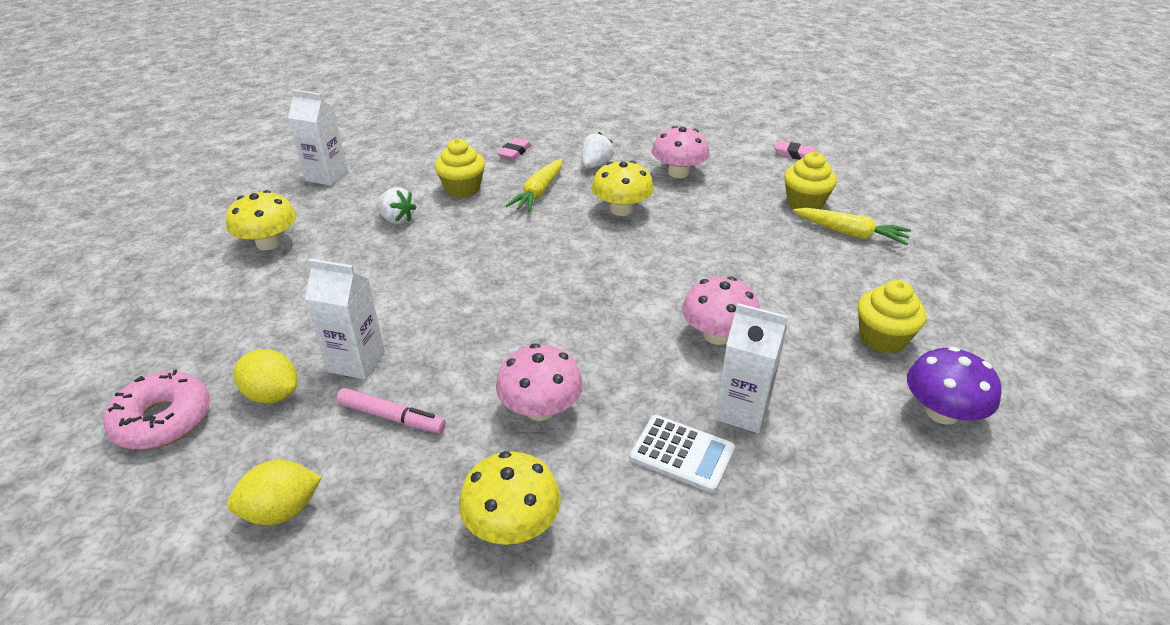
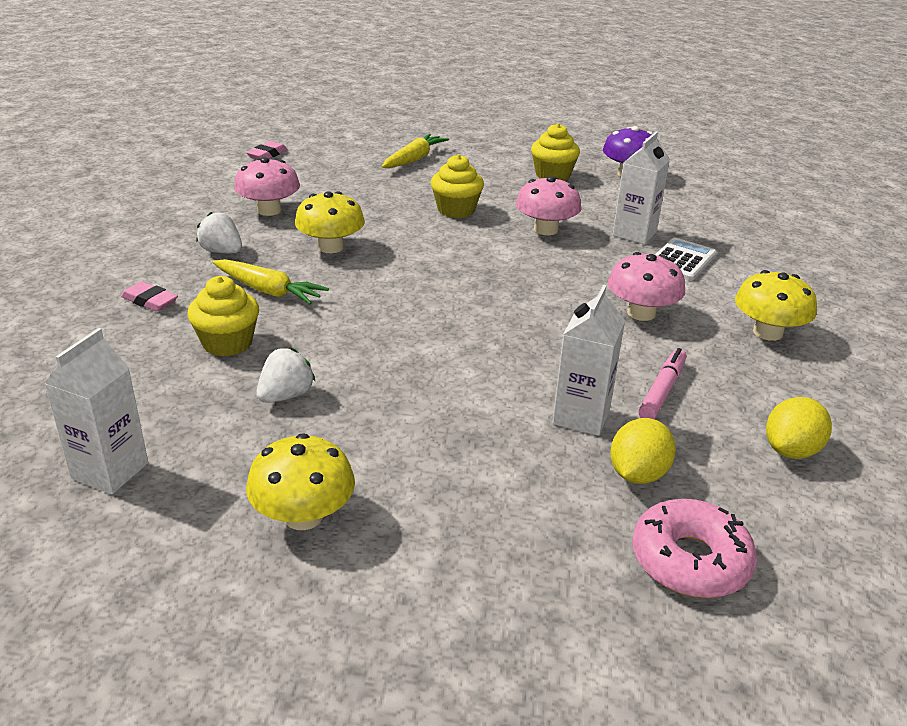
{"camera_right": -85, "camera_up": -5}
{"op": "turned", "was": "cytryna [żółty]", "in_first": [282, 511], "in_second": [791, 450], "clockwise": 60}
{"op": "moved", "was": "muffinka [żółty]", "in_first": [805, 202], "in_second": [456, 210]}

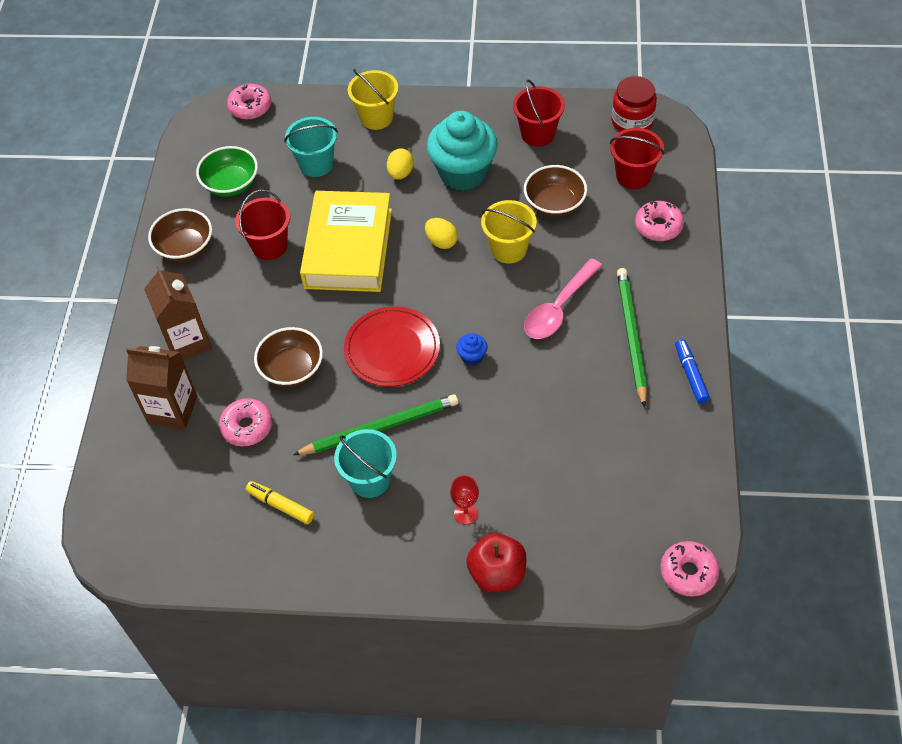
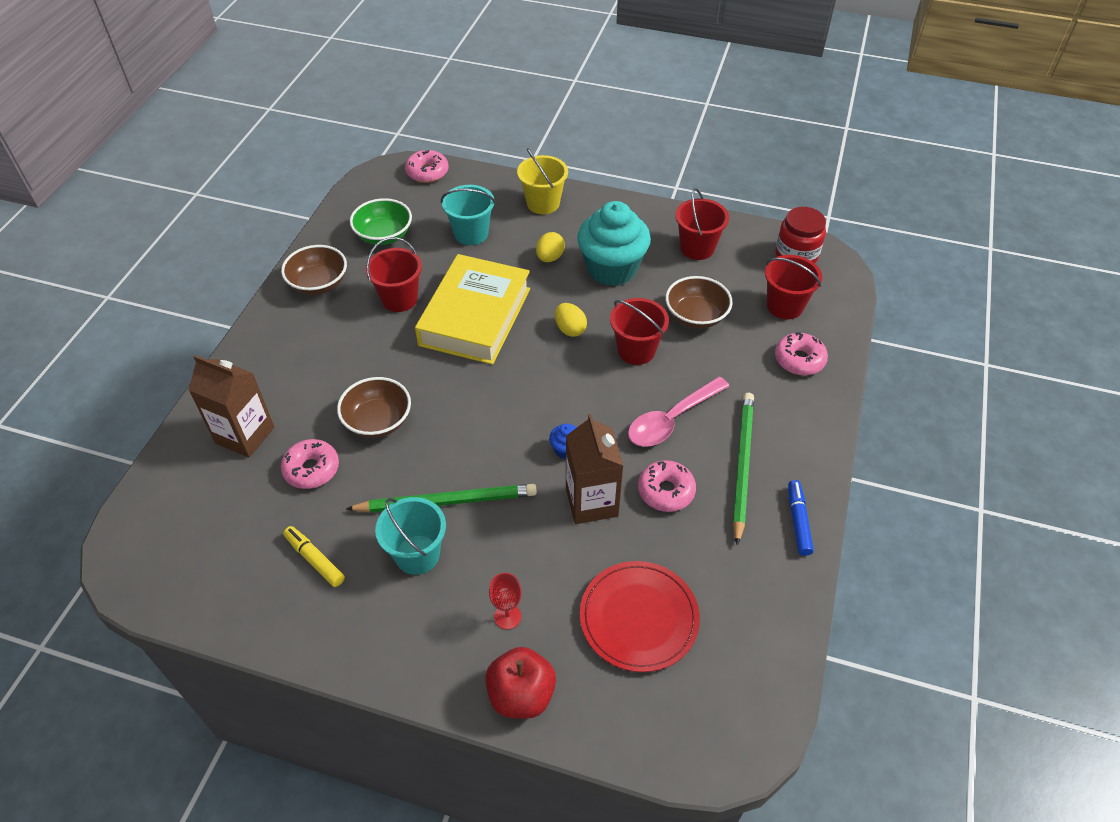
{"camera_right": 10, "camera_up": -5}
{"op": "moved", "was": "karton mleka [brązowy]", "in_first": [187, 341], "in_second": [591, 502]}
{"op": "moved", "was": "talerz [czerwony]", "in_first": [392, 349], "in_second": [639, 618]}
{"op": "recoloured", "was": "wiadro [żółty]", "now": "wiadro [czerwony]", "in_first": [508, 249], "in_second": [636, 350]}
{"op": "moved", "was": "donut [różowy]", "in_first": [688, 572], "in_second": [666, 491]}

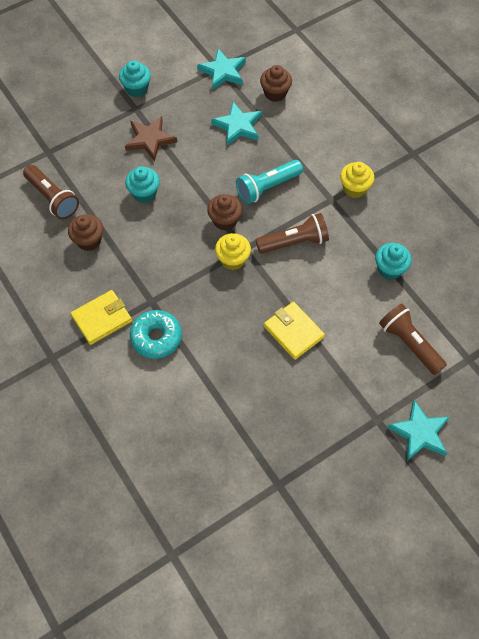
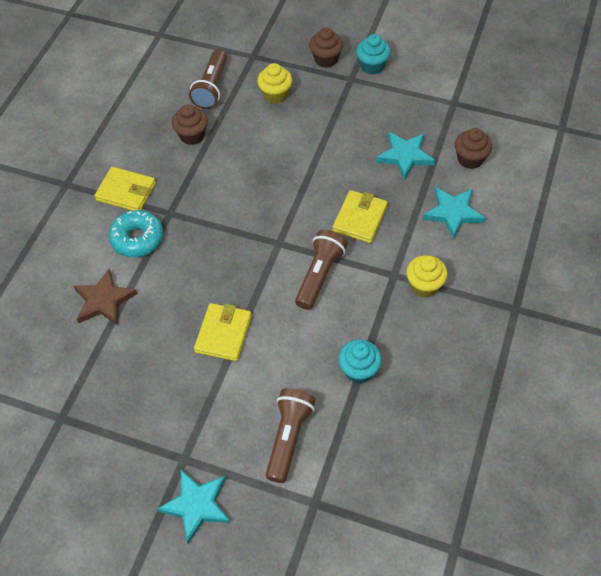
{"camera_right": 55, "camera_up": -5}
{"op": "moved", "was": "gwiazda [brązowy]", "in_first": [150, 139], "in_second": [104, 300]}
{"op": "removed", "was": "muffinka [turkusowy]", "in_first": [144, 193]}
{"op": "moved", "was": "gwiazda [turkusowy]", "in_first": [223, 71], "in_second": [453, 213]}
{"op": "moved", "was": "muffinka [brązowy]", "in_first": [225, 220], "in_second": [326, 59]}
{"op": "moved", "was": "muffinka [żółty]", "in_first": [233, 260], "in_second": [275, 95]}
{"op": "replaced", "was": "latarka [turkusowy]", "now": "portfel [żółty]", "in_first": [267, 187], "in_second": [360, 219]}
{"op": "turned", "was": "latarka [brązowy]", "in_first": [294, 242], "in_second": [319, 275], "clockwise": -105}

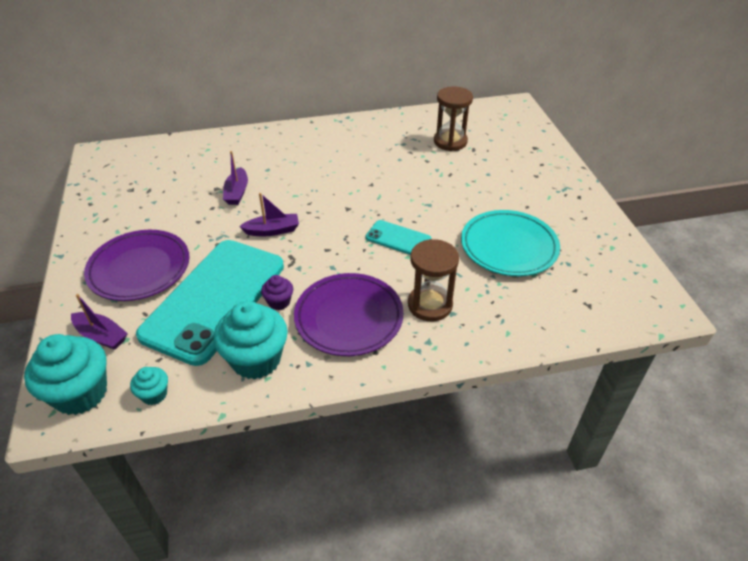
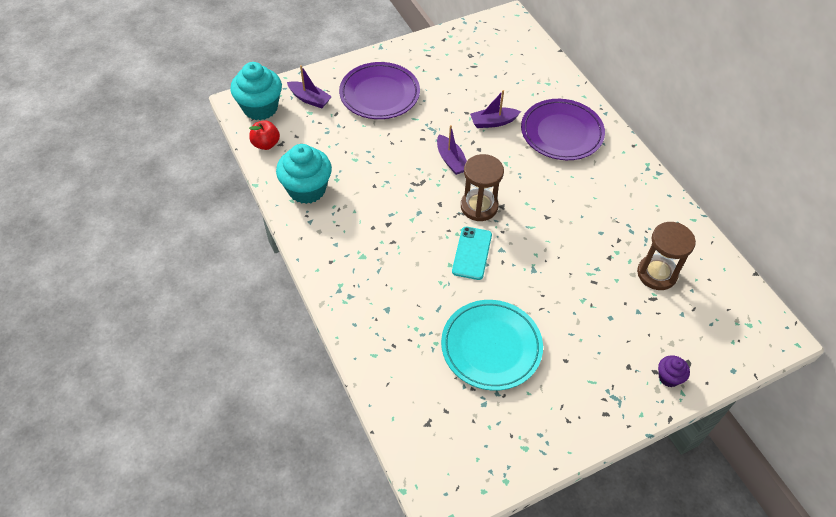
{"camera_right": 75, "camera_up": 10}
{"op": "turned", "was": "łódka [fioletowy]", "in_first": [101, 336], "in_second": [309, 99], "clockwise": -75}
{"op": "replaced", "was": "muffinka [turkusowy]", "now": "jabłko [czerwony]", "in_first": [154, 394], "in_second": [266, 144]}
{"op": "removed", "was": "telefon [turkusowy]", "in_first": [214, 299]}
{"op": "moved", "was": "muffinka [fioletowy]", "in_first": [279, 302], "in_second": [669, 377]}
{"op": "moved", "was": "talerz [fioletowy]", "in_first": [349, 318], "in_second": [561, 133]}
{"op": "moved", "was": "klepsydra [brązowy]", "in_first": [430, 305], "in_second": [479, 206]}

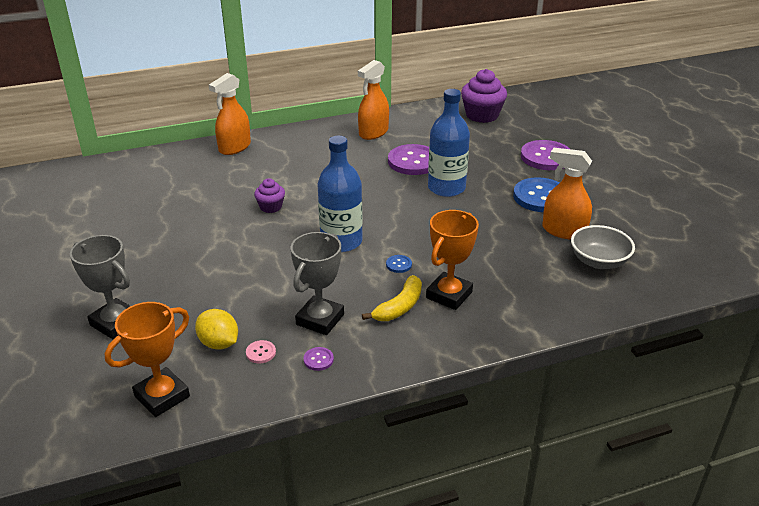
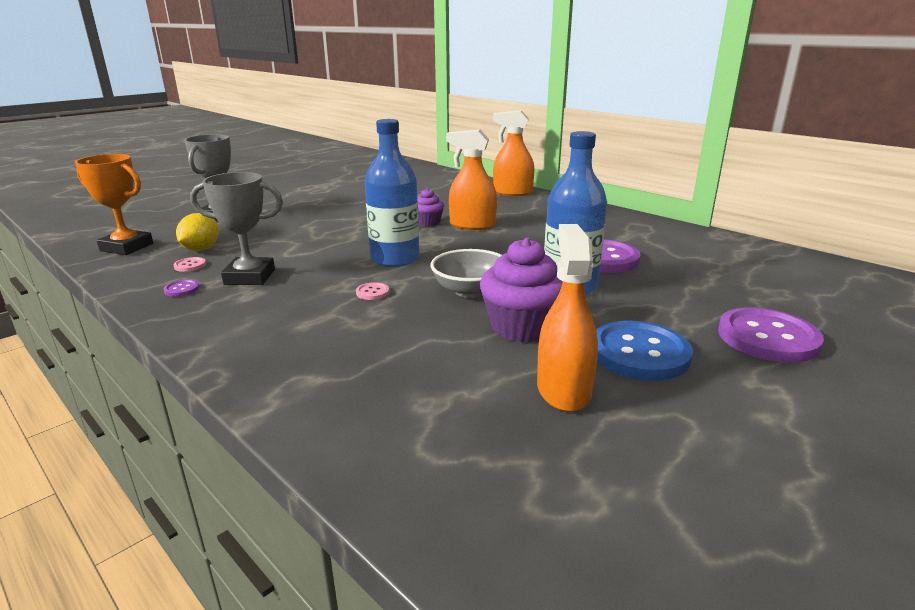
{"camera_right": 65, "camera_up": -10}
{"op": "moved", "was": "spryskiwacz [pomarańczowy]", "in_first": [373, 133], "in_second": [472, 225]}
{"op": "removed", "was": "banan [żółty]", "in_first": [399, 307]}
{"op": "recoloured", "was": "guzik [niebieski]", "now": "guzik [różowy]", "in_first": [398, 264], "in_second": [372, 292]}
{"op": "removed", "was": "puchar [pomarańczowy]", "in_first": [449, 295]}
{"op": "moved", "was": "muffinka [fioletowy]", "in_first": [482, 115], "in_second": [522, 327]}
{"op": "moved", "was": "miska [szary]", "in_first": [598, 261], "in_second": [470, 291]}

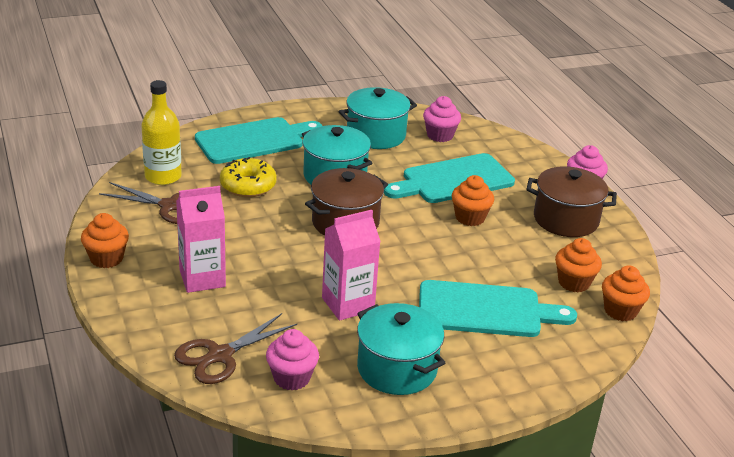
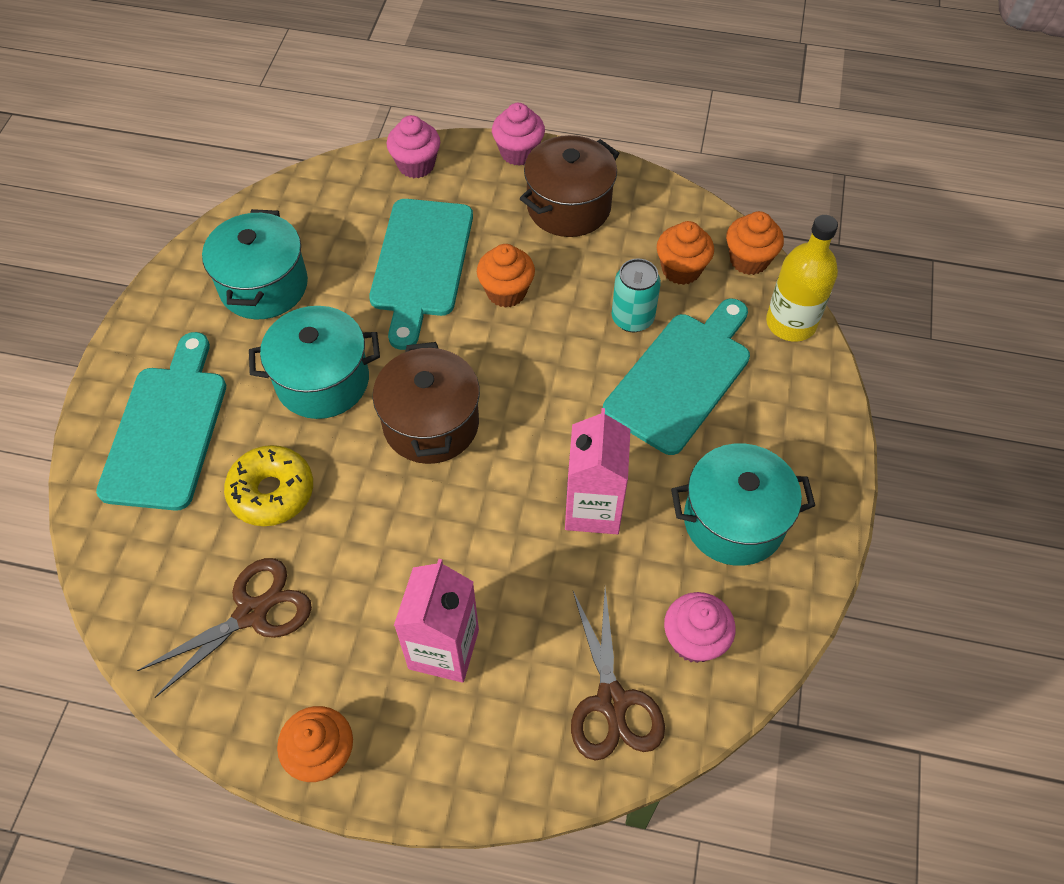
{"camera_right": -55, "camera_up": 25}
{"op": "moved", "was": "butelka [żółty]", "in_first": [163, 176], "in_second": [791, 323]}
{"op": "moved", "was": "muffinka [różowy]", "in_first": [440, 135], "in_second": [416, 165]}
{"op": "added", "now": "puszka [turkusowy]", "in_second": [632, 318]}

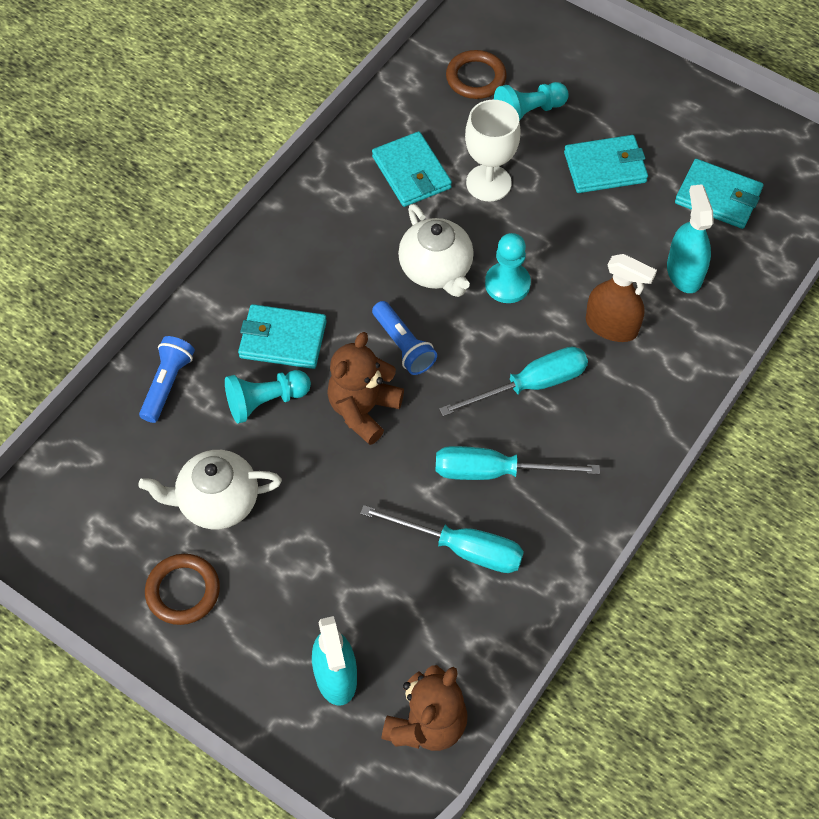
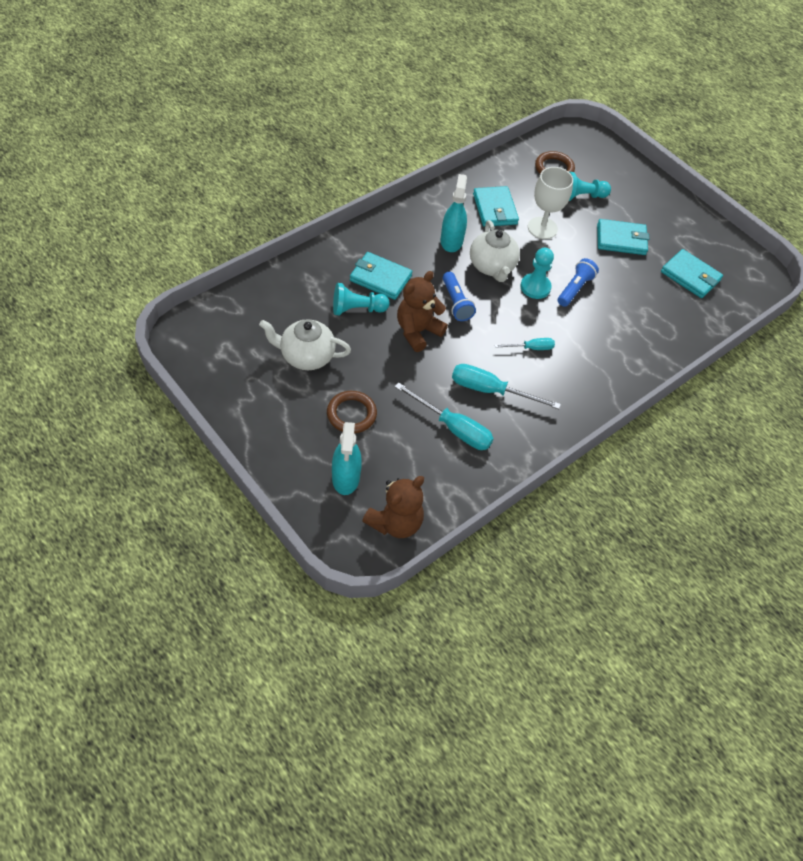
{"camera_right": 10, "camera_up": -5}
{"op": "moved", "was": "latarka [niebieski]", "in_first": [167, 384], "in_second": [575, 289]}
{"op": "moved", "was": "pierścień [brązowy]", "in_first": [183, 591], "in_second": [351, 414]}
{"op": "resized", "was": "śrubokręt [turkusowy]", "in_first": [530, 385], "in_second": [531, 348], "ratio": 0.57}
{"op": "removed", "was": "spryskiwacz [brązowy]", "in_first": [611, 326]}
{"op": "moved", "was": "spryskiwacz [turkusowy]", "in_first": [684, 272], "in_second": [451, 241]}

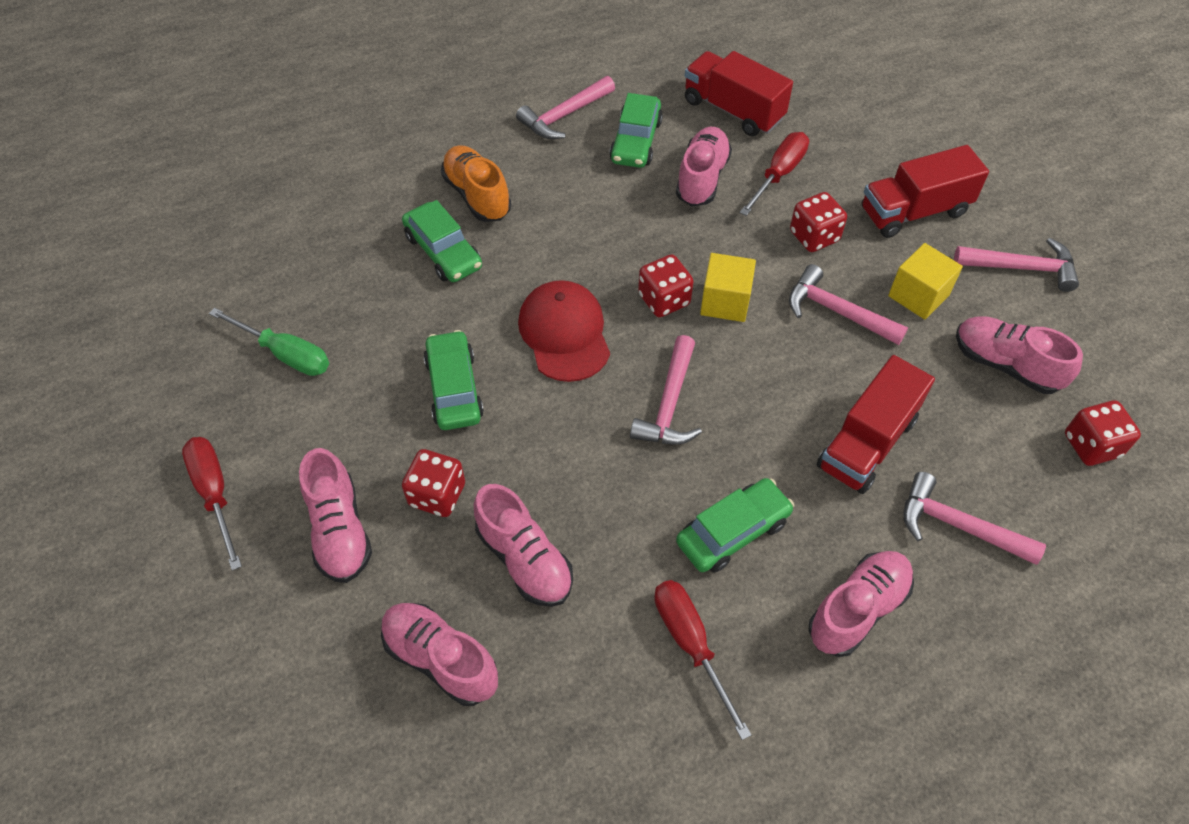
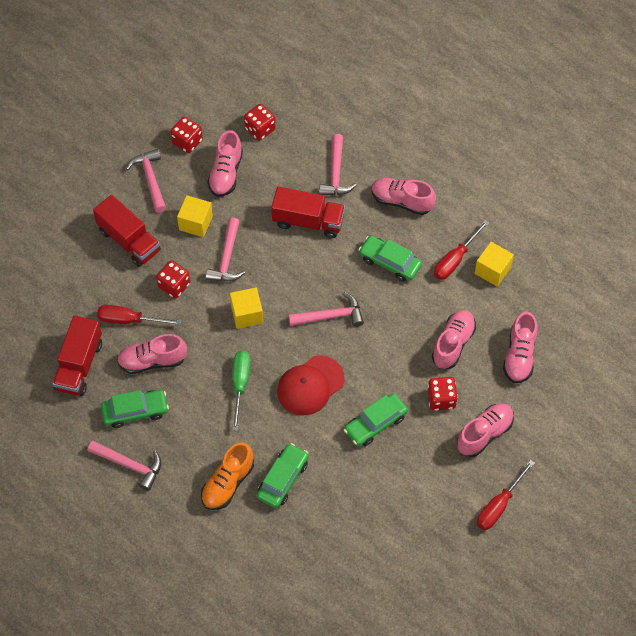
{"camera_right": -115, "camera_up": 5}
{"op": "moved", "was": "śrubokręt [zielony]", "in_first": [285, 354], "in_second": [240, 385]}
{"op": "moved", "was": "kostka do gry [czerwony]", "in_first": [664, 300], "in_second": [187, 142]}
{"op": "added", "now": "sześcian [żółty]", "in_second": [492, 270]}

